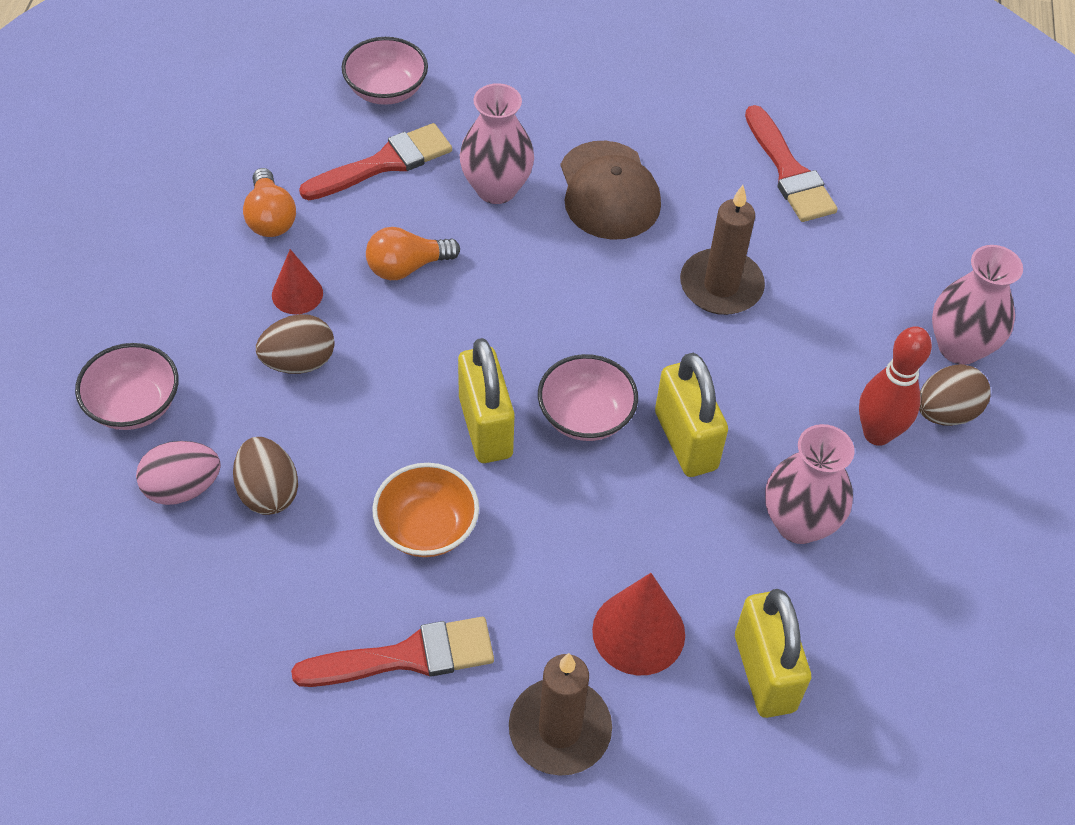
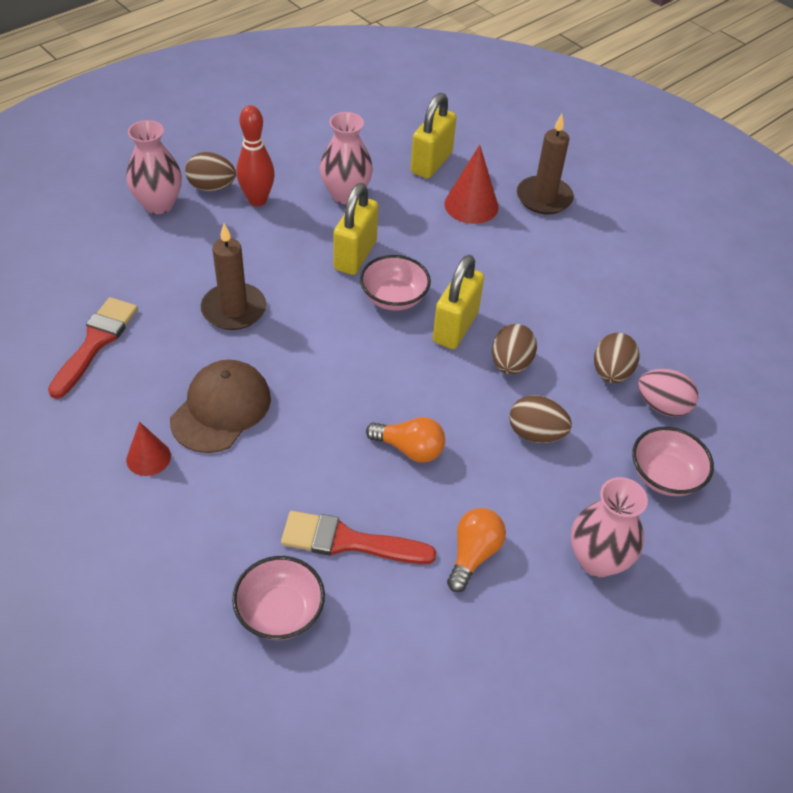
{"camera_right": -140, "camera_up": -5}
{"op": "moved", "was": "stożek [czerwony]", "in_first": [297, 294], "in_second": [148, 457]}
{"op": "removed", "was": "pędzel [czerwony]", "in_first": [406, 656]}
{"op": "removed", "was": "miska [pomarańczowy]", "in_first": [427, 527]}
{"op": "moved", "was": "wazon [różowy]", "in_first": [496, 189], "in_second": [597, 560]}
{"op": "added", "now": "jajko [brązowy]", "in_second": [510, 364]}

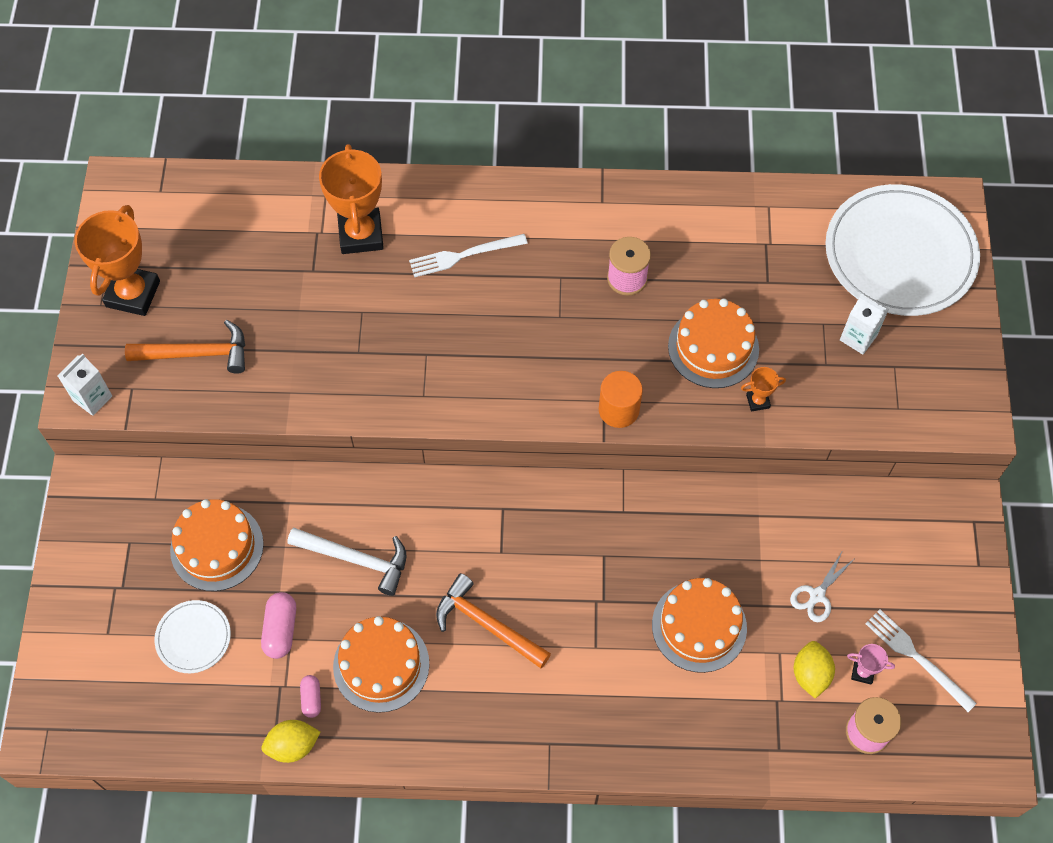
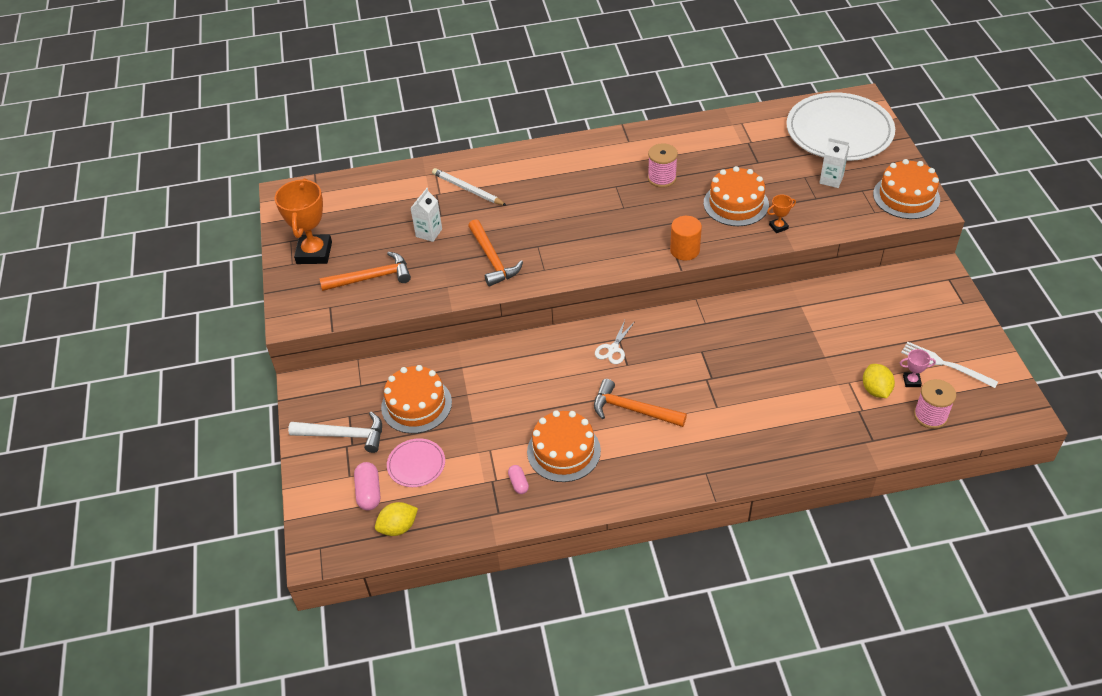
{"camera_right": -10, "camera_up": -15}
{"op": "moved", "was": "karton mleka [biały]", "in_first": [92, 398], "in_second": [429, 233]}
{"op": "recoloured", "was": "talerz [biały]", "now": "talerz [różowy]", "in_first": [193, 637], "in_second": [416, 464]}
{"op": "moved", "was": "kapsułka [różowy]", "in_first": [281, 630], "in_second": [369, 492]}
{"op": "moved", "was": "cytryna [żółty]", "in_first": [293, 746], "in_second": [398, 527]}
{"op": "moved", "was": "młotek [biały]", "in_first": [356, 559], "in_second": [344, 435]}
{"op": "replaced", "was": "puchar [pomarańczowy]", "now": "ołówek [biały]", "in_first": [361, 234], "in_second": [468, 189]}
{"op": "removed", "was": "widelec [biały]", "in_first": [463, 255]}
{"op": "moved", "was": "tort [pomarańczowy]", "in_first": [699, 626], "in_second": [906, 196]}
{"op": "moved", "was": "nożyczki [biały]", "in_first": [817, 595], "in_second": [613, 349]}
{"op": "added", "now": "młotek [pomarańczowy]", "in_second": [492, 259]}

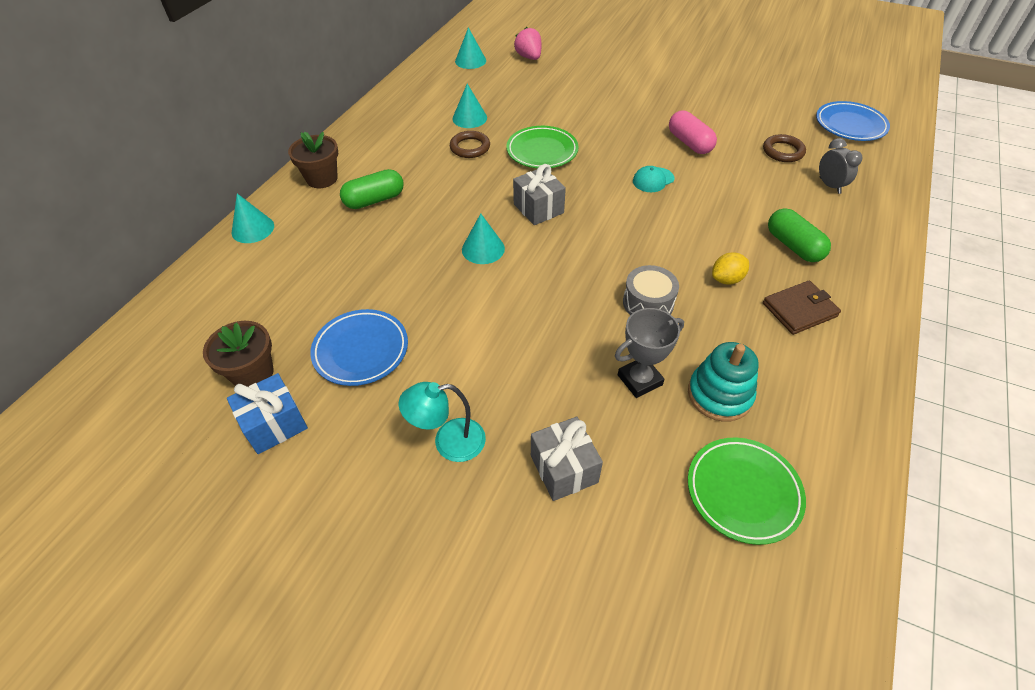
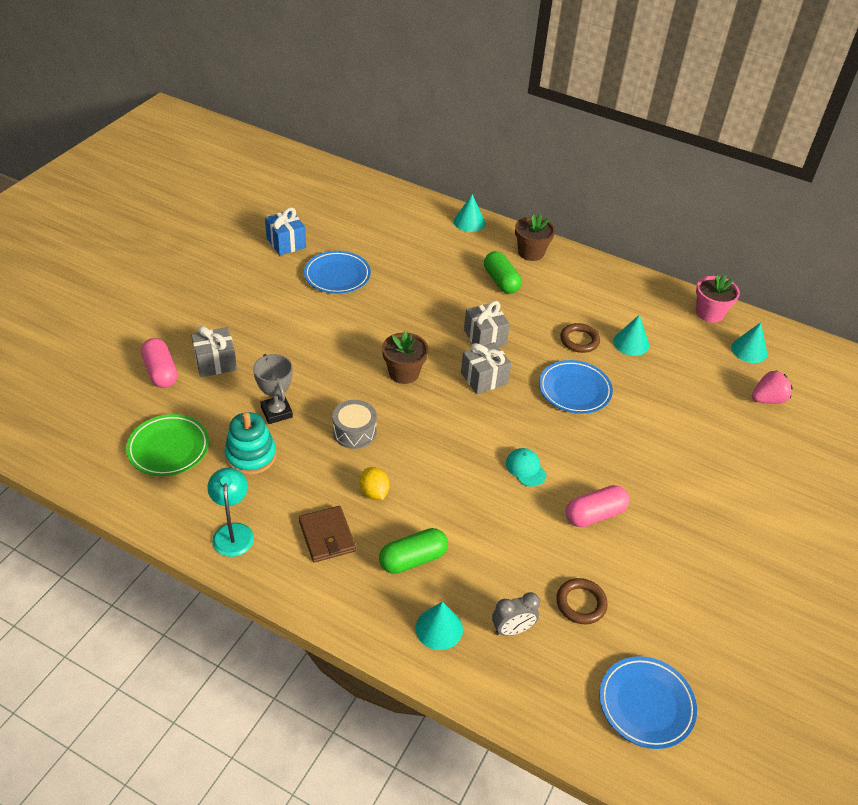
{"camera_right": 90, "camera_up": -5}
{"op": "moved", "was": "doniczka [brązowy]", "in_first": [253, 373], "in_second": [404, 373]}
{"op": "moved", "was": "lampka [turkusowy]", "in_first": [448, 442], "in_second": [233, 532]}
{"op": "moved", "was": "stożek [turkusowy]", "in_first": [483, 249], "in_second": [439, 628]}
{"op": "recoloured", "was": "talerz [zielony]", "now": "talerz [niebieski]", "in_first": [542, 151], "in_second": [574, 390]}
{"op": "added", "now": "kapsułka [różowy]", "in_second": [161, 372]}
{"op": "added", "now": "prezent [szary]", "in_second": [485, 337]}
{"op": "added", "now": "doniczka [różowy]", "in_second": [709, 313]}

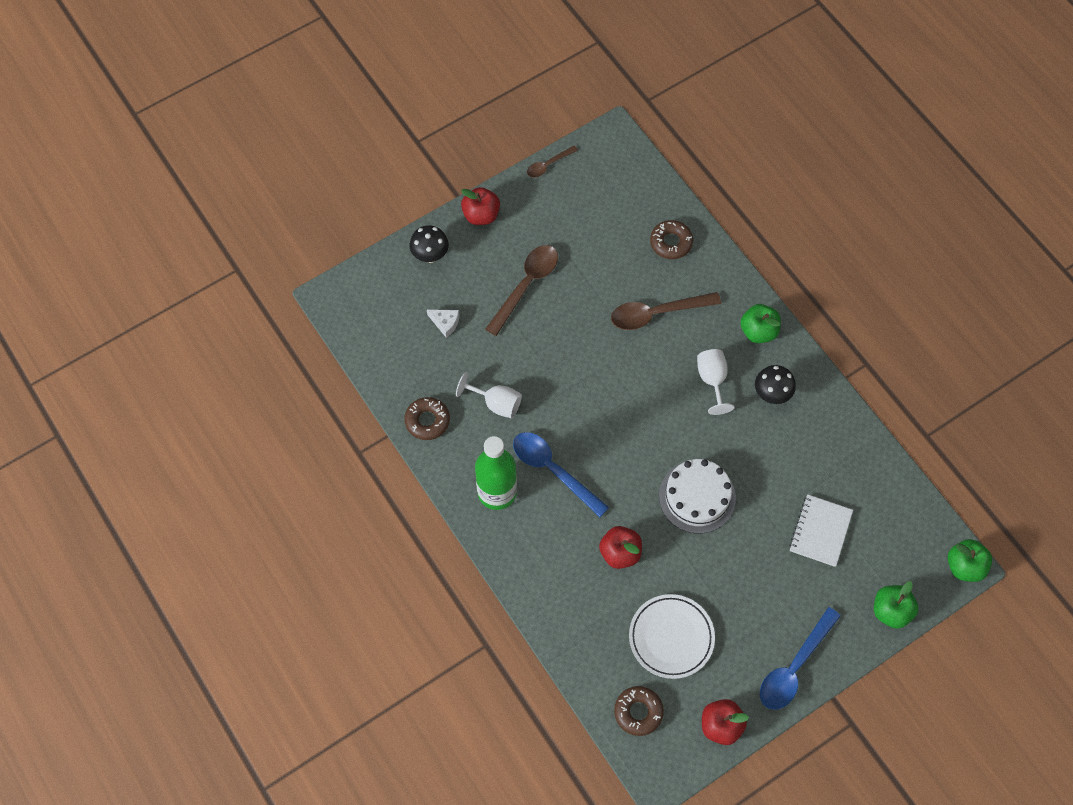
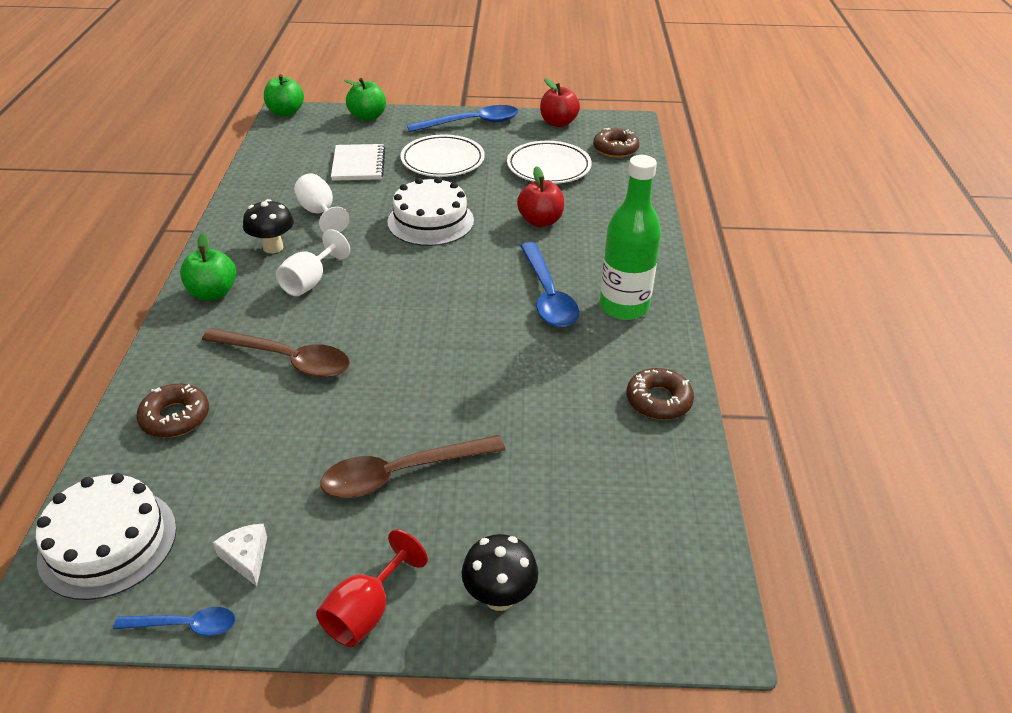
{"camera_right": -145, "camera_up": -25}
{"op": "moved", "was": "ser [biały]", "in_first": [445, 323], "in_second": [246, 557]}
{"op": "moved", "was": "kielich [biały]", "in_first": [496, 403], "in_second": [320, 213]}
{"op": "replaced", "was": "jabłko [czerwony]", "now": "kielich [czerwony]", "in_first": [481, 215], "in_second": [366, 611]}
{"op": "recoloured", "was": "łyżka [brązowy]", "now": "łyżka [niebieski]", "in_first": [548, 165], "in_second": [185, 625]}
{"op": "turned", "was": "zeszyt [biały]", "in_first": [820, 531], "in_second": [358, 164], "clockwise": -60}
{"op": "added", "now": "tort [biały]", "in_second": [108, 542]}
{"op": "added", "now": "talerz [biały]", "in_second": [442, 161]}

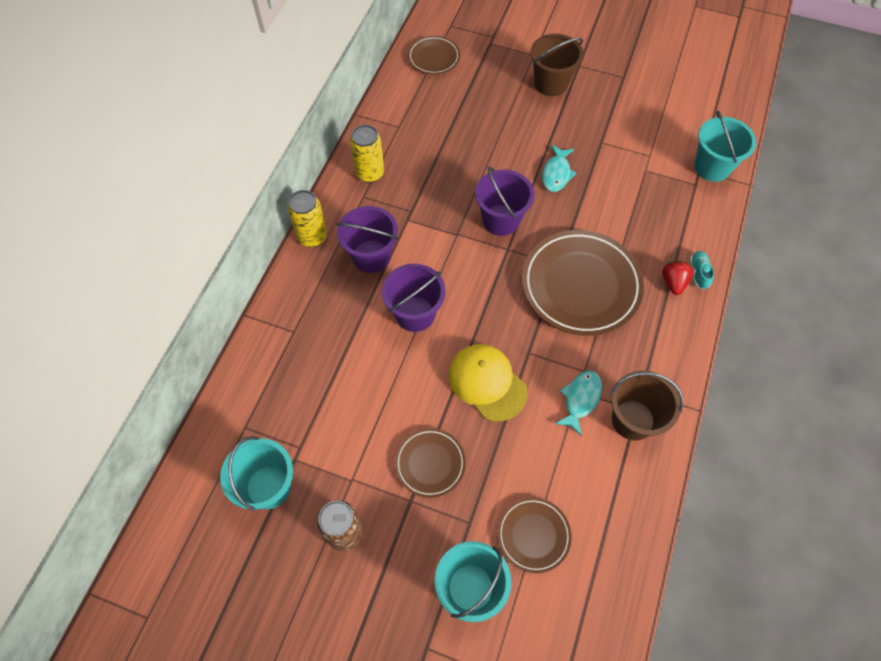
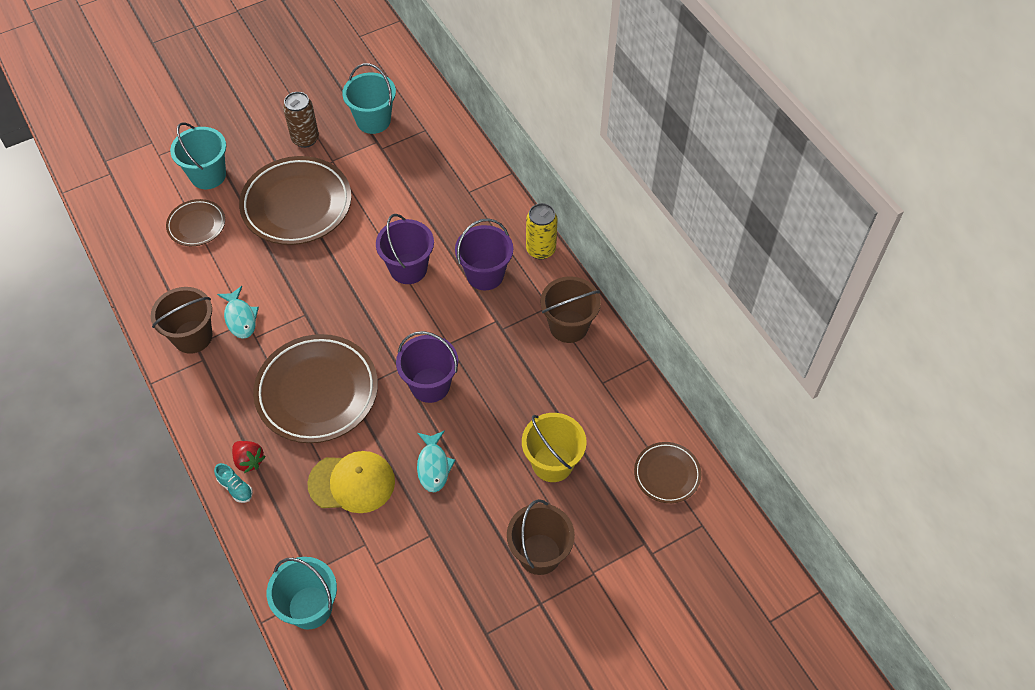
{"camera_right": 130, "camera_up": -5}
{"op": "replaced", "was": "puszka [żółty]", "now": "wiadro [brązowy]", "in_first": [370, 173], "in_second": [568, 326]}
{"op": "resized", "was": "talerz [brązowy]", "in_first": [430, 463], "in_second": [297, 205], "ratio": 1.92}
{"op": "moved", "was": "czapka [żółty]", "in_first": [487, 382], "in_second": [352, 483]}
{"op": "turned", "was": "ryba [turkusowy]", "in_first": [556, 173], "in_second": [433, 466], "clockwise": -150}
{"op": "added", "now": "wiadro [żółty]", "in_second": [552, 463]}

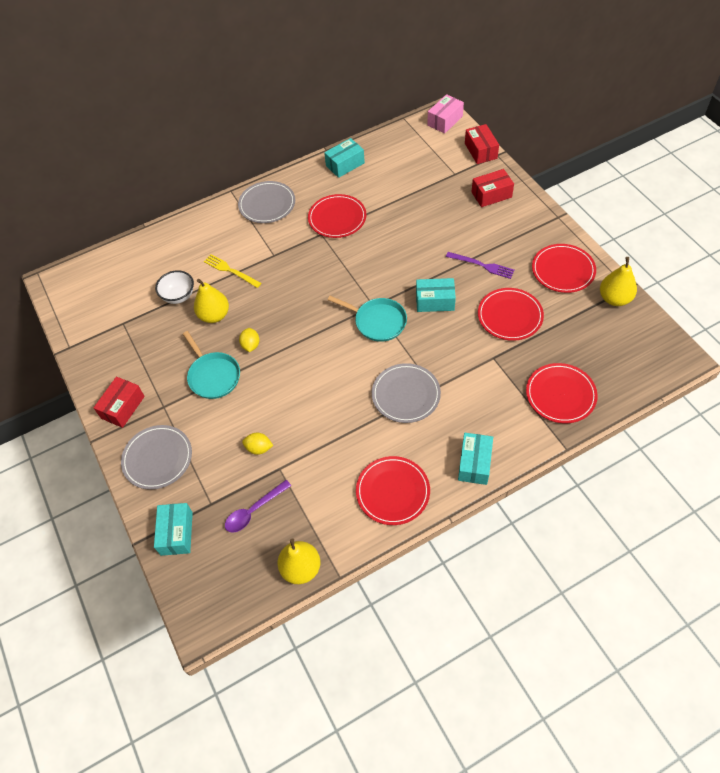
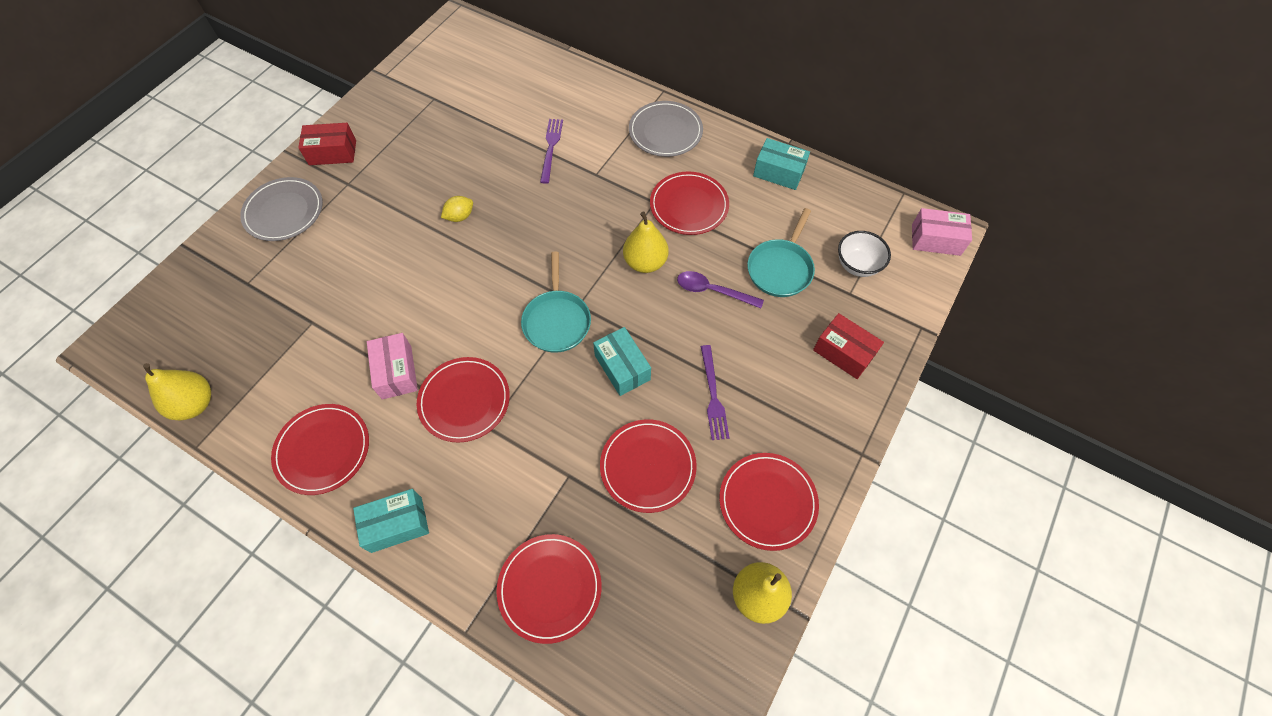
{"camera_right": 55, "camera_up": 5}
{"op": "removed", "was": "pudełko [turkusowy]", "in_first": [176, 533]}
{"op": "moved", "was": "miska [biały]", "in_first": [179, 296], "in_second": [857, 265]}
{"op": "moved", "was": "patelnia [turkusowy]", "in_first": [213, 376], "in_second": [780, 269]}
{"op": "moved", "was": "gruszka [żółty]", "in_first": [214, 315], "in_second": [645, 262]}
{"op": "recoloured", "was": "widelec [żółty]", "now": "widelec [fioletowy]", "in_first": [230, 270], "in_second": [551, 148]}
{"op": "moved", "was": "łyżka [fioletowy]", "in_first": [254, 511], "in_second": [713, 291]}
{"op": "removed", "was": "cytryna [żółty]", "in_first": [259, 448]}
{"op": "recoloured", "was": "talerz [szary]", "now": "talerz [czerwony]", "in_first": [406, 394], "in_second": [464, 400]}
{"op": "removed", "was": "pudełko [czerwony]", "in_first": [480, 151]}
{"op": "added", "now": "pudełko [różowy]", "in_second": [396, 372]}

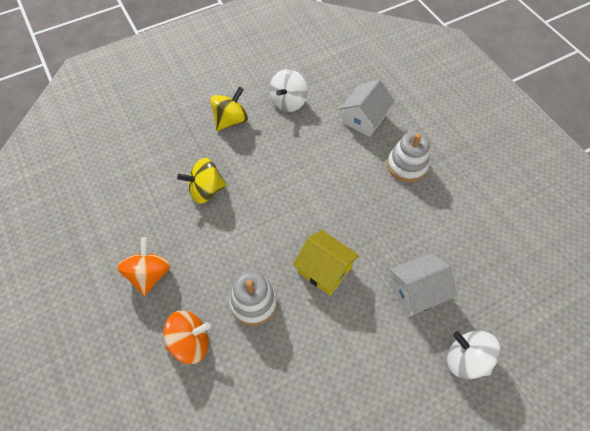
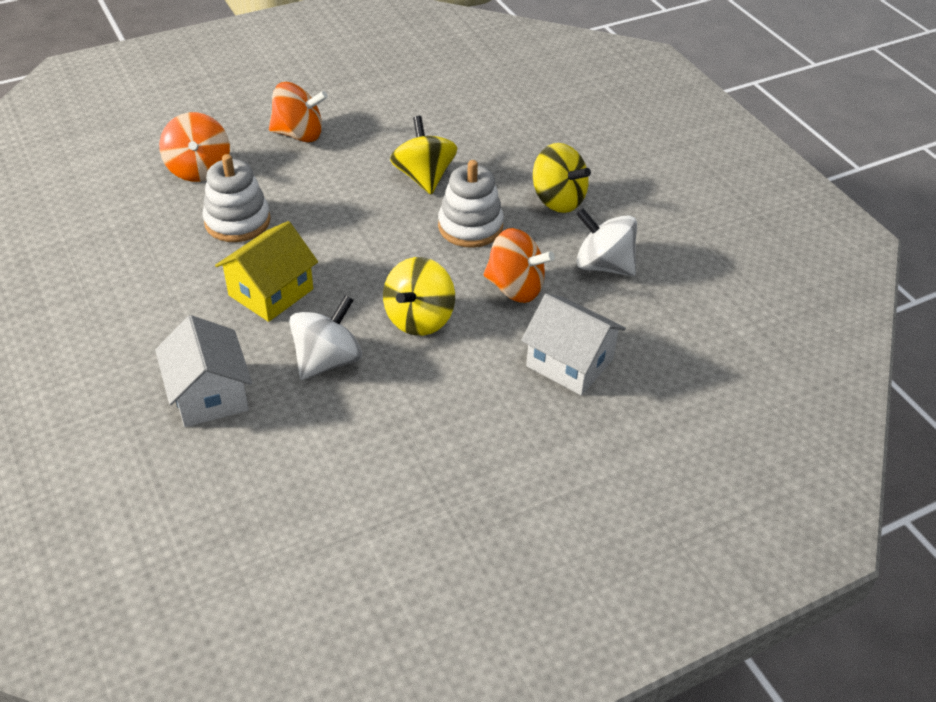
{"camera_right": 90, "camera_up": -15}
{"op": "moved", "was": "zabawka nakładanka [biały]", "in_first": [407, 165], "in_second": [470, 226]}
{"op": "moved", "was": "bączek [biały]", "in_first": [466, 359], "in_second": [327, 360]}
{"op": "added", "now": "bączek [żółty]", "in_second": [419, 318]}
{"op": "added", "now": "bączek [pomarańczowy]", "in_second": [515, 288]}

